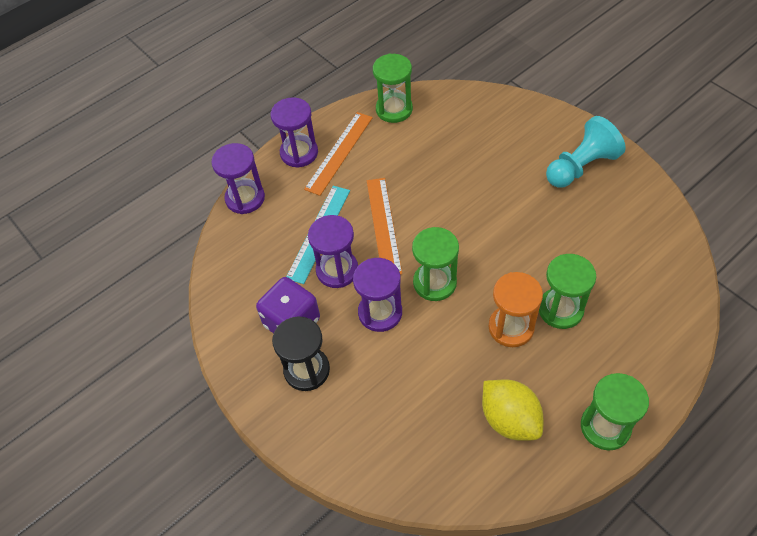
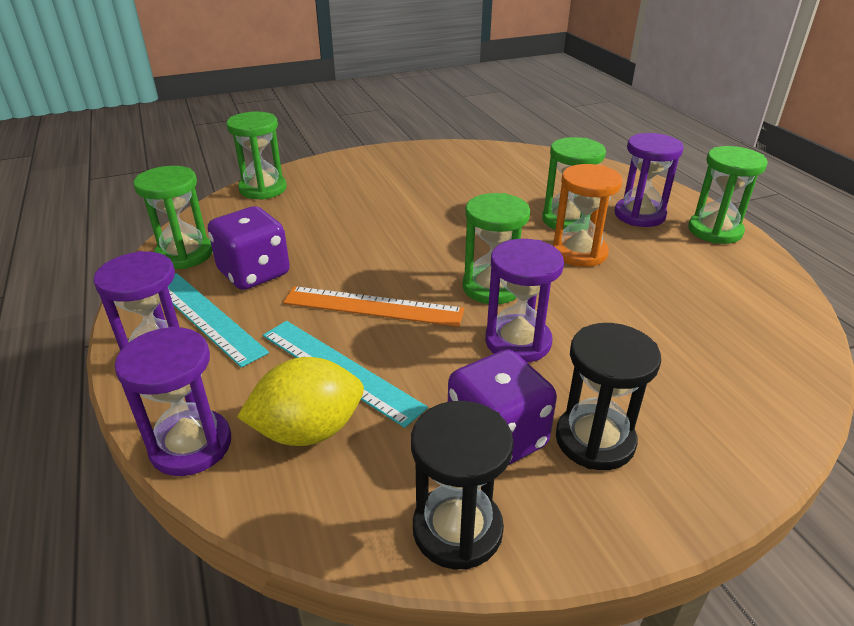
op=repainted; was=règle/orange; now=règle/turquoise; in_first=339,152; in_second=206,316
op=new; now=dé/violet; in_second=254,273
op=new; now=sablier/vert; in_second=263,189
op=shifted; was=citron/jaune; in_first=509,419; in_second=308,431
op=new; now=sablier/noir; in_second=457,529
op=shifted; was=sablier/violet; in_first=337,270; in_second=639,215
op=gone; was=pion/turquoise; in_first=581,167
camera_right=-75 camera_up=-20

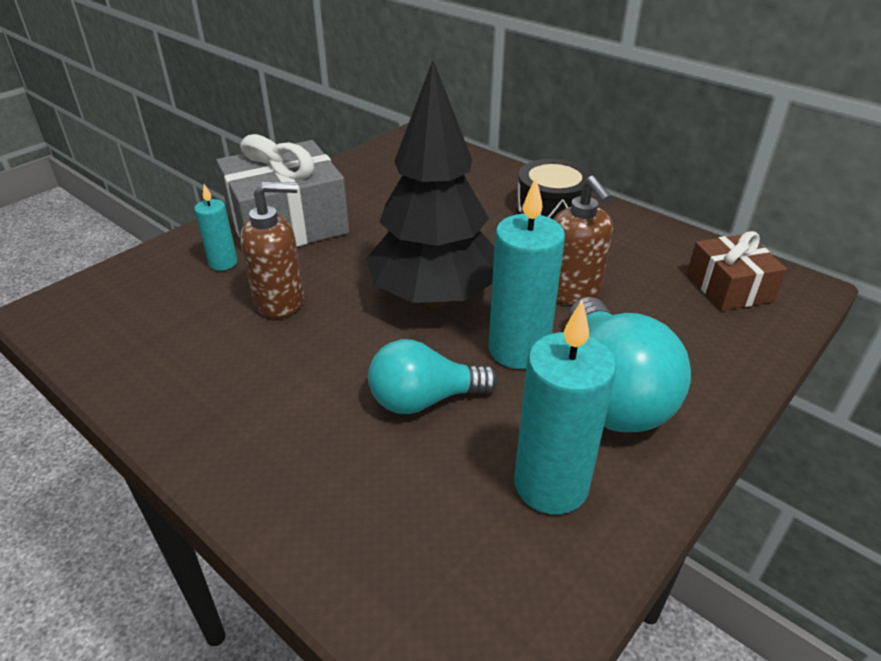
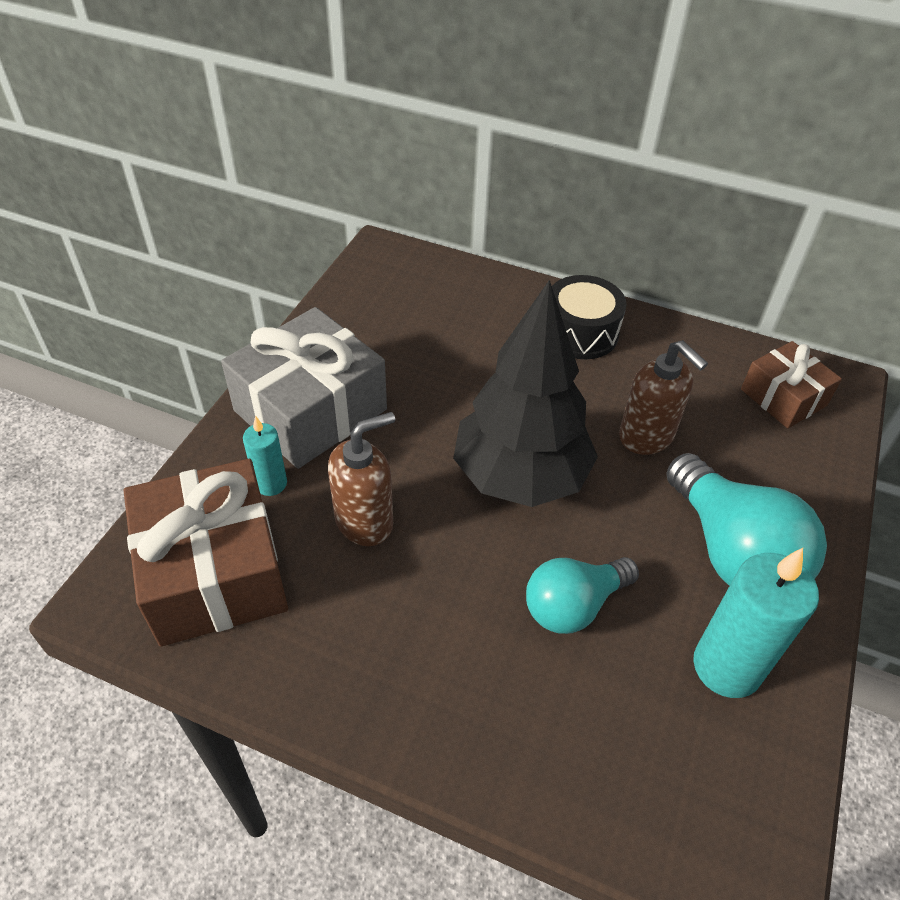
op=new; now=cadeau/marron; in_second=214,572
op=gone; was=bougie/turquoise; in_first=518,350
camera_right=-20 camera_up=10

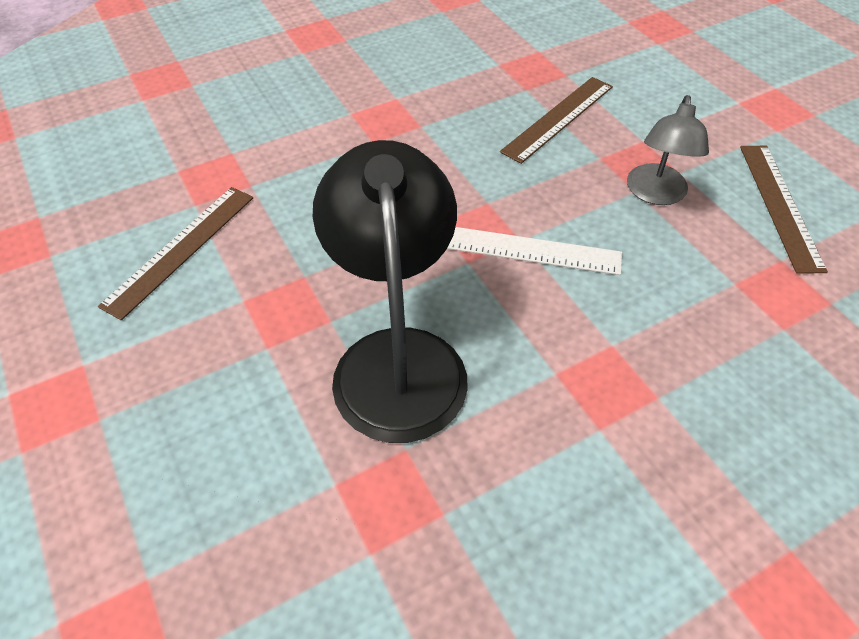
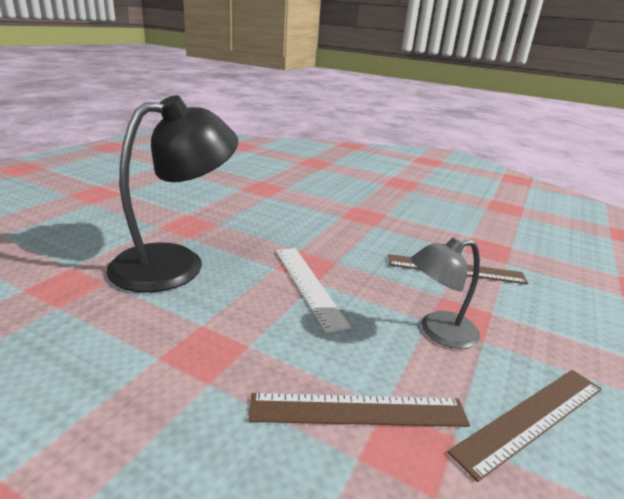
op=shifted; was=règle/marron; in_first=181,249; in_second=358,410
camera_right=55 camera_up=-25

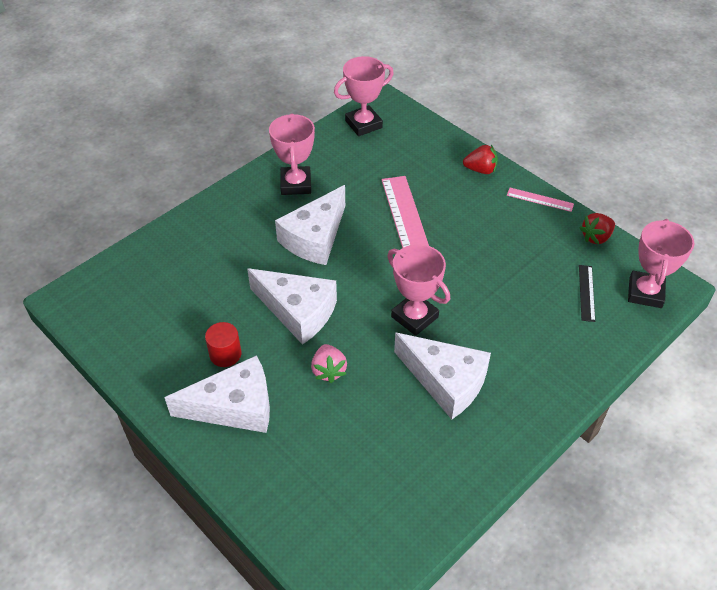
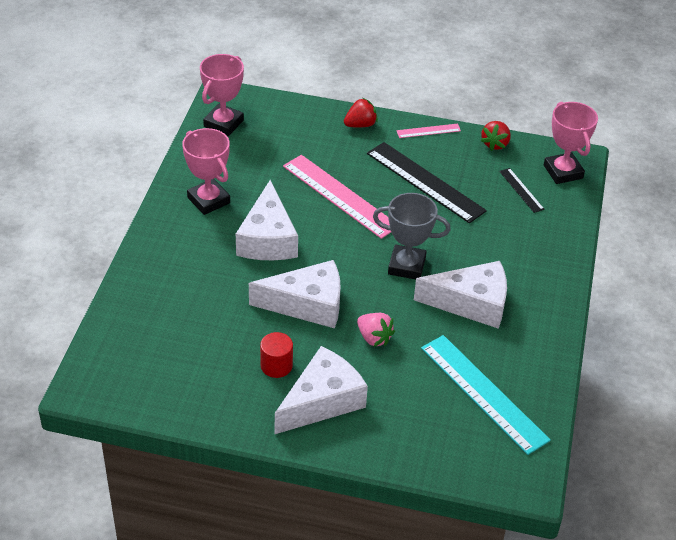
op=new; now=règle/noir; in_second=425,182
op=repainted; was=trophée/rose; now=trophée/gris; in_first=414,317; in_second=406,266
op=new; now=règle/turquoise; in_second=484,393
camera_right=-35 camera_up=-5

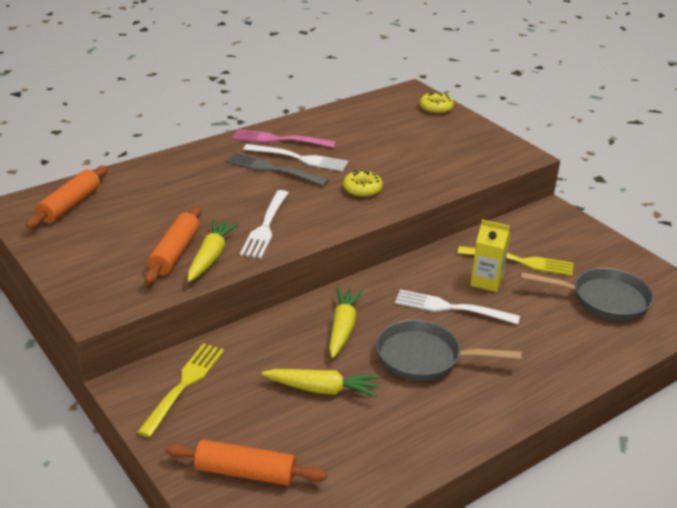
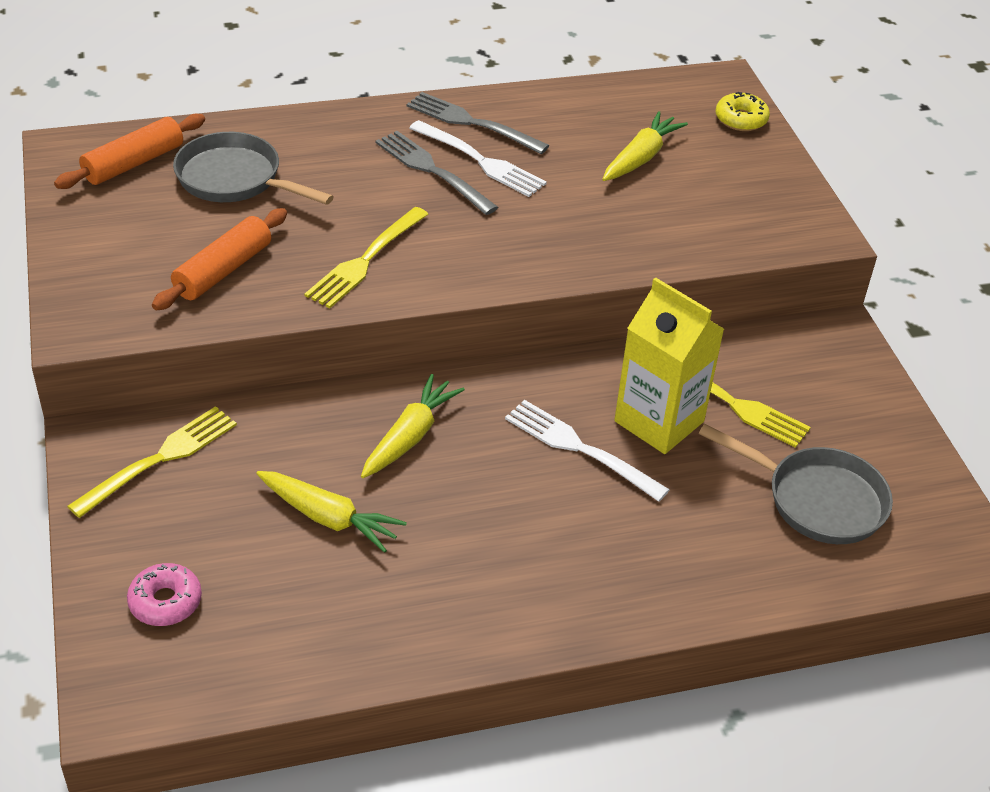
op=swapped; was=rouleau à pâtisserie/orange; now=beignet/rose; in_first=245,472; in_second=165,602
op=shifted; was=poêle/gris; in_first=424,358; in_second=235,179
op=repainted; was=fourchette/blanc; now=fourchette/jaune; in_first=265,226; in_second=365,260
op=repainted; was=fourchette/rose; now=fourchette/gris; in_first=279,140; in_second=472,123
op=shifted; was=carotte/jaune; in_first=211,257; in_second=641,157
op=scaled; was=brique de lait/jaune; in_first=486,281; in_second=659,421; ratio=1.58
op=gone; was=beignet/jaune; in_first=362,189
camera_right=20 camera_up=10

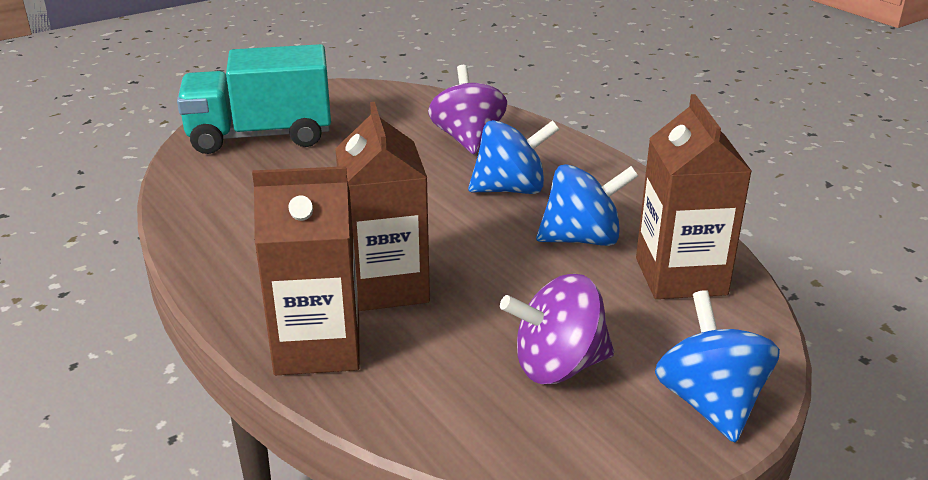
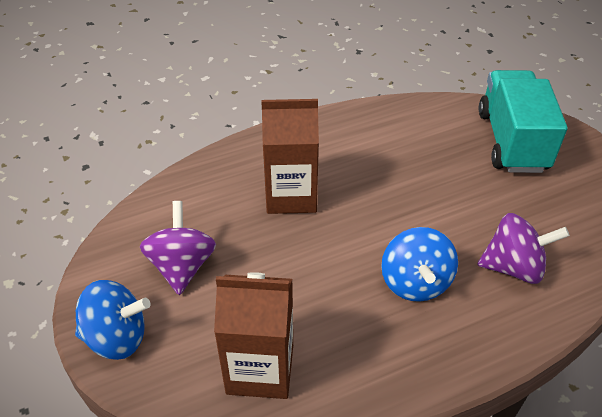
op=gone; was=brique de lait/marron; in_first=318,347
op=gone; was=toupie/bleu; in_first=582,239
camera_right=100 camera_up=15

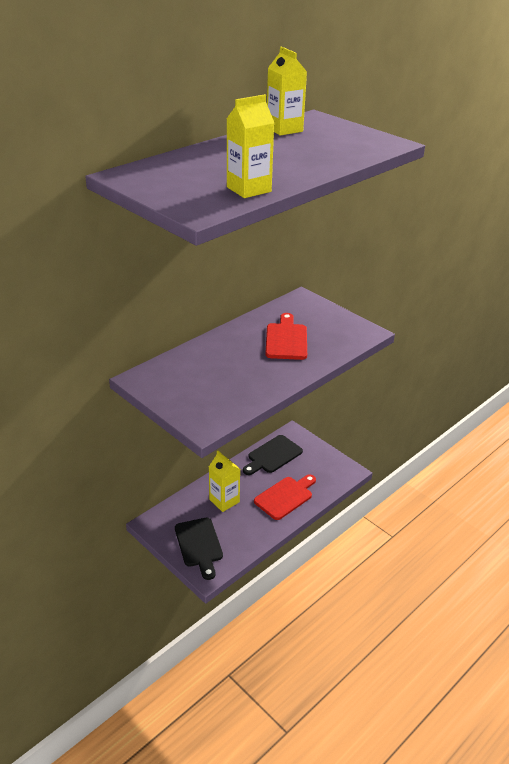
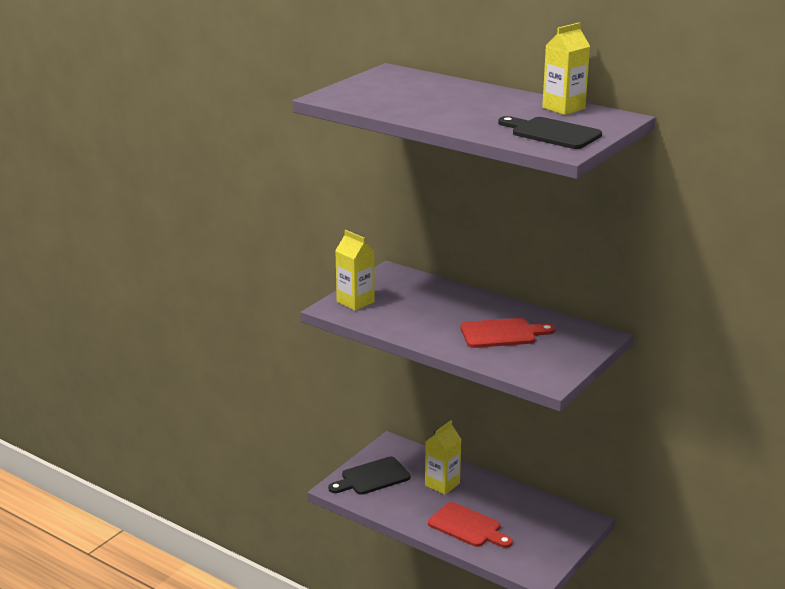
op=shifted; was=brique de lait/jaune; in_first=249,189; in_second=355,302
op=shifted; was=planche à découper/noir; in_first=273,455; in_second=552,133
camera_right=80 camera_up=-10

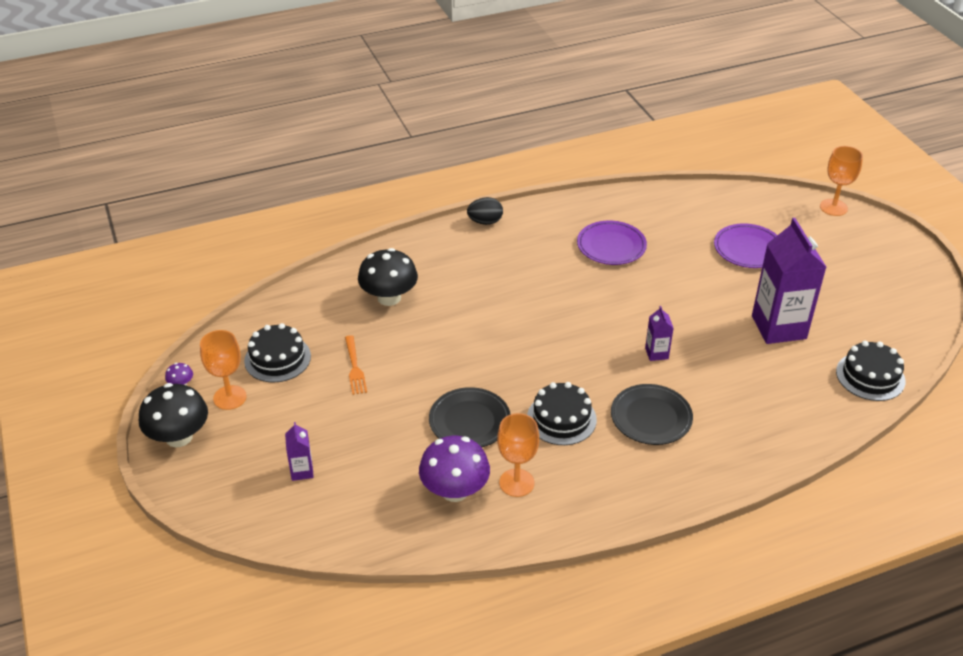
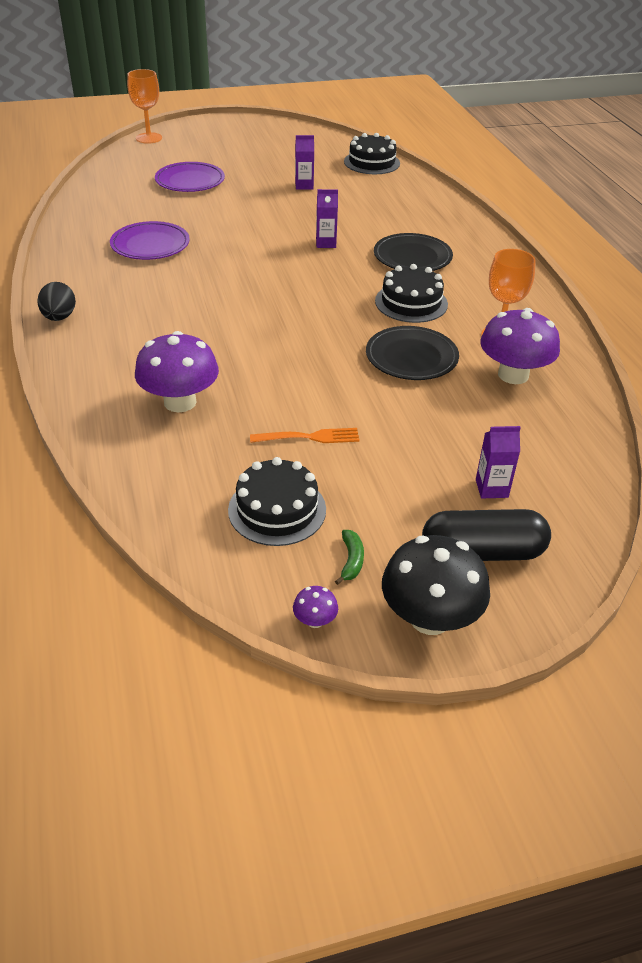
op=repainted; was=champignon/noir; now=champignon/violet; in_first=389,298; in_second=180,402
op=scaled; was=brique de lait/violet; in_first=778,327; in_second=304,185; ratio=0.45
op=swapped; was=verre à pied/orange; now=banane/vert; in_first=230,397; in_second=351,561
op=new; now=gélule/noir; in_second=482,552
camera_right=-85 camera_up=0

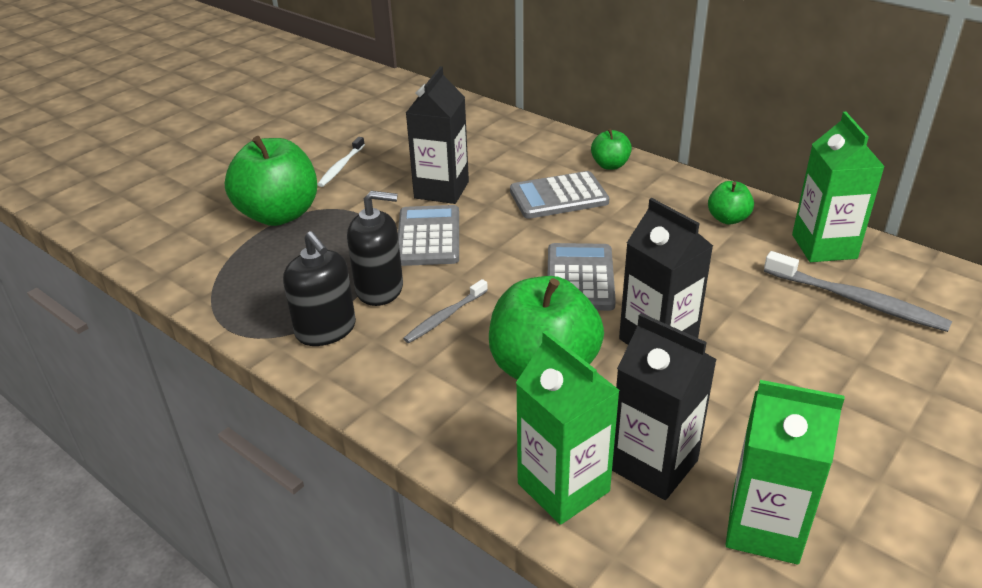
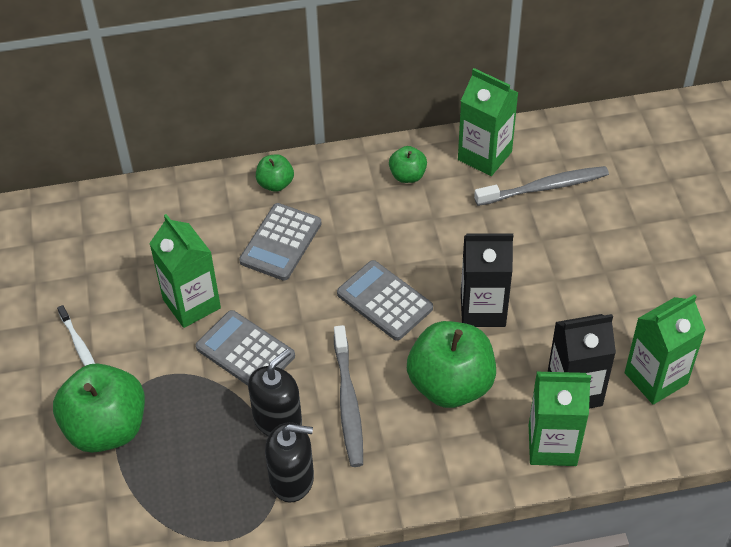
op=repainted; was=brique de lait/noir; now=brique de lait/vert; in_first=441,190; in_second=191,304
op=scaled; was=brosse à dents/gris; in_first=445,317; in_second=348,402; ratio=1.65
camera_right=-50 camera_up=15

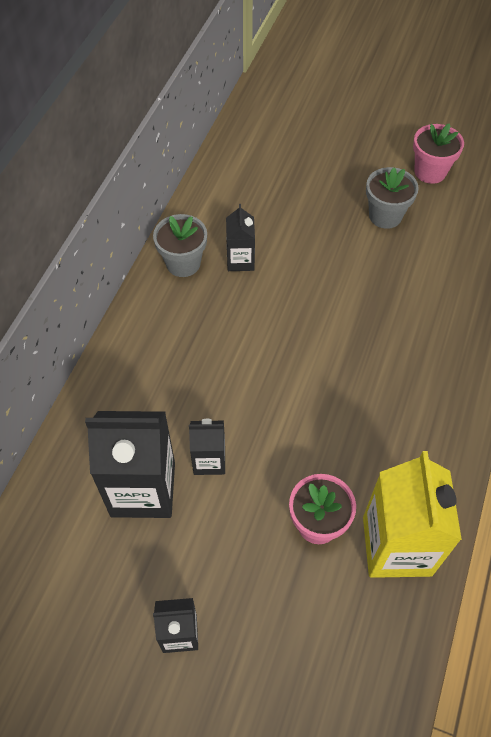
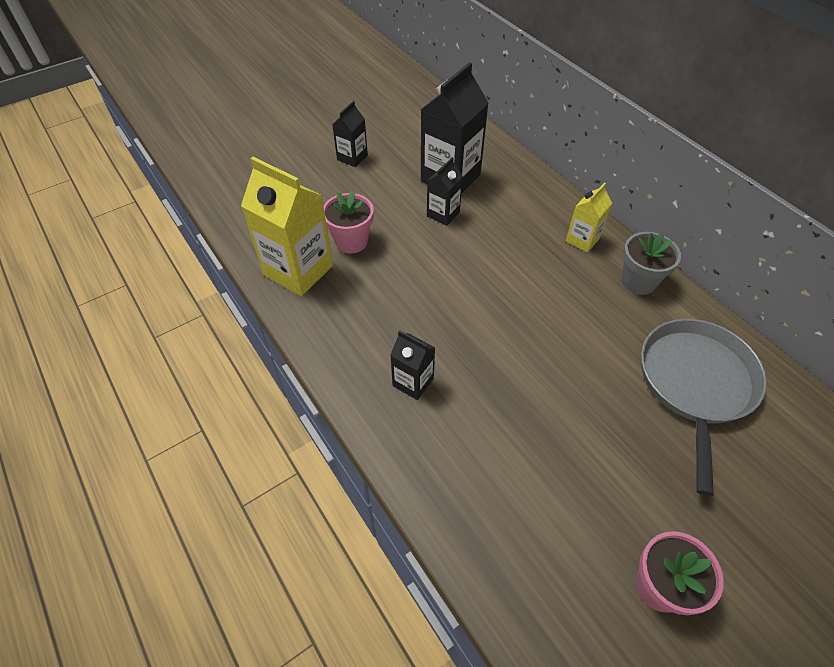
op=shifted; was=brique de lait/noir; in_first=240,260; in_second=413,382
op=new; now=brique de lait/jaune; in_second=582,240
op=new; now=poêle/gris; in_second=695,384
op=gone; was=pot de fleurs/gris; in_first=385,216
camera_right=125 camera_up=-5

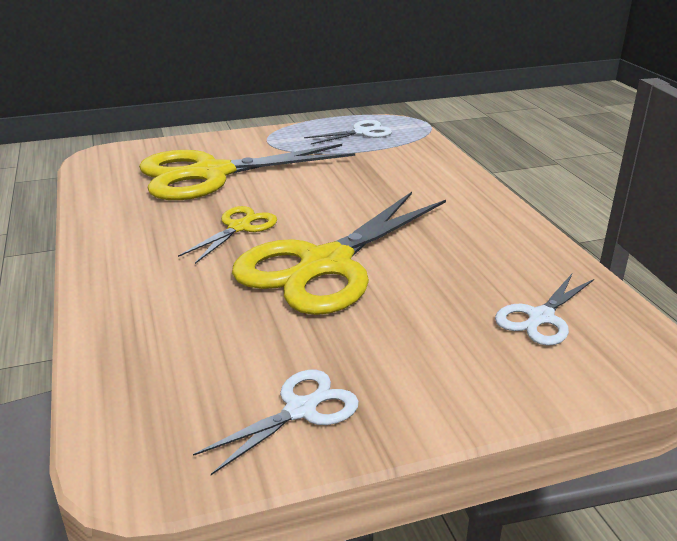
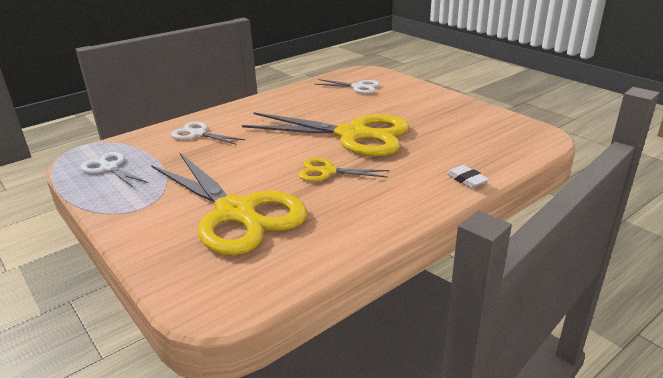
op=shifted; was=ciseaux/blanc; in_first=300,410; in_second=198,134
op=new; now=gomme/blanc; in_second=466,180
camera_right=-110 camera_up=0

